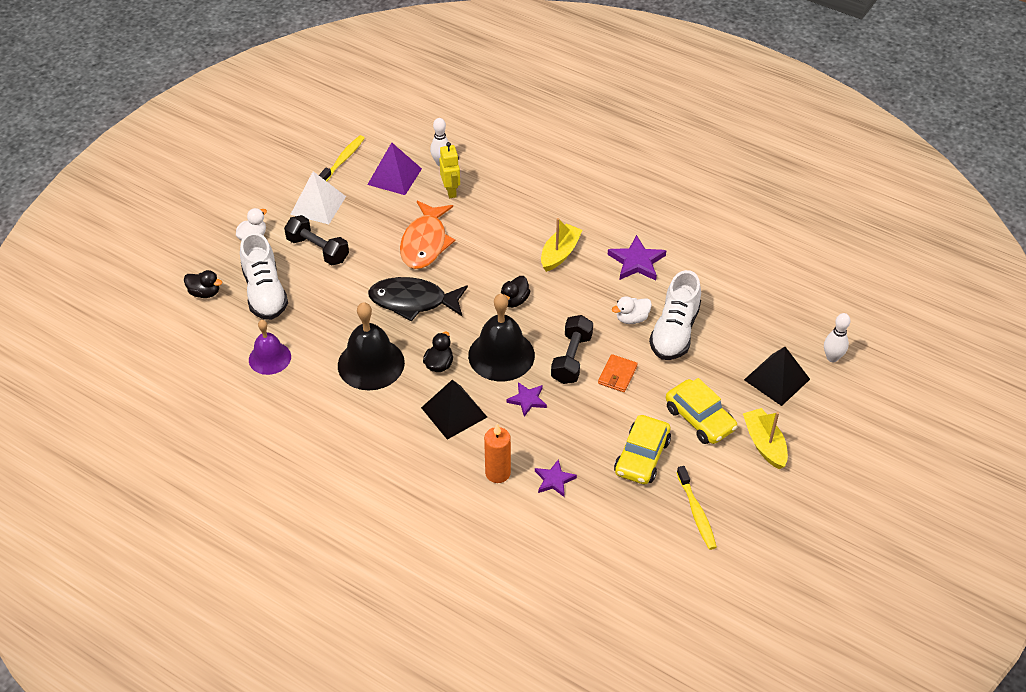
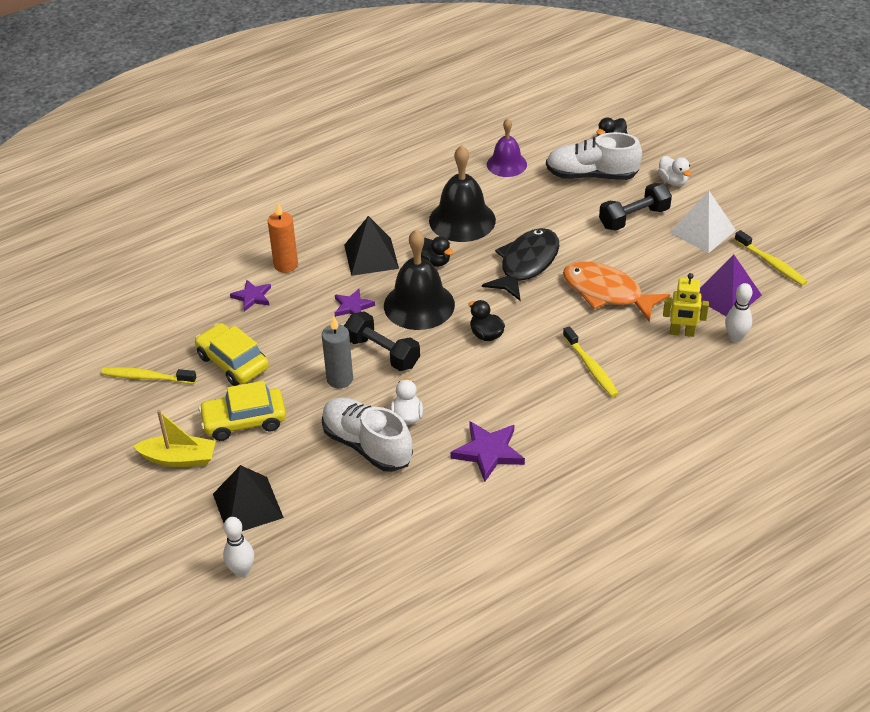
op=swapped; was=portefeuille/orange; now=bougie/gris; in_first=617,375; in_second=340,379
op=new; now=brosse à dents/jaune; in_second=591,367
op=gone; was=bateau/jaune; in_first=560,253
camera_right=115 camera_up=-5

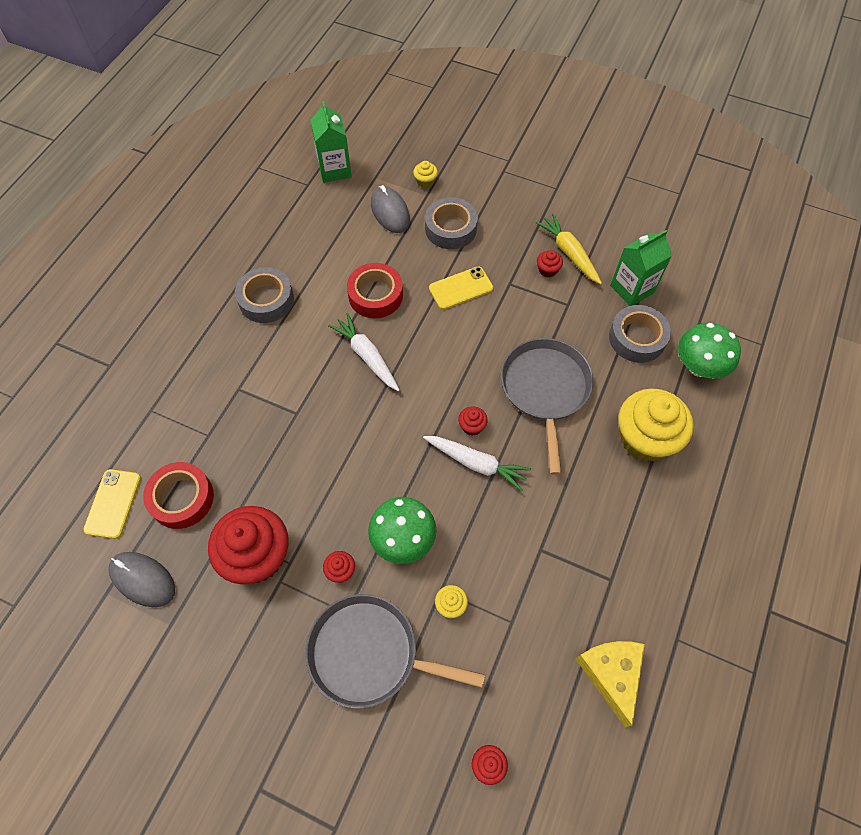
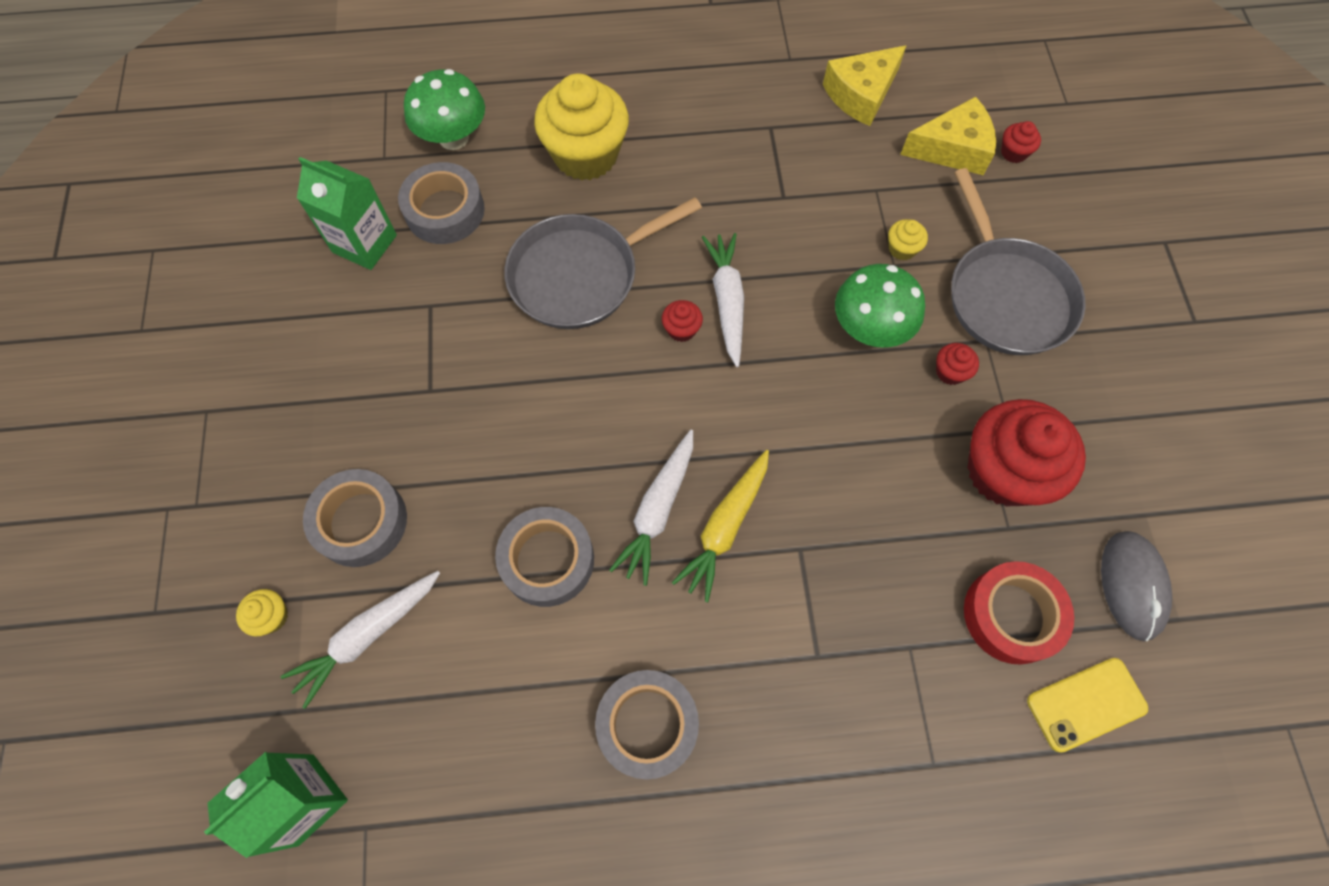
op=swapped; was=souris/gris; now=carotte/blanc; in_first=390,212; in_second=367,636
op=repainted; was=ruban adhésif/rouge; now=ruban adhésif/gris; in_first=375,295; in_second=547,560
op=shifted; was=carotte/jaune; in_first=569,253; in_second=725,528
op=new; now=fromage/jaune; in_second=952,149
op=gone; was=téléphone/jaune; in_first=461,288
op=gone; was=muffin/rouge; in_first=547,270
camera_right=-120 camera_up=5

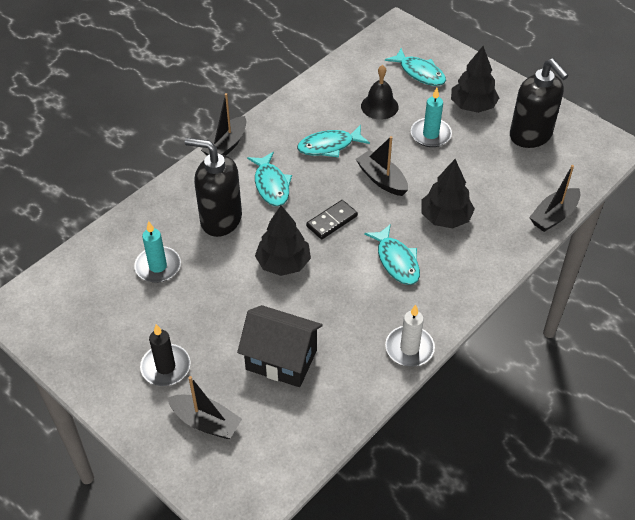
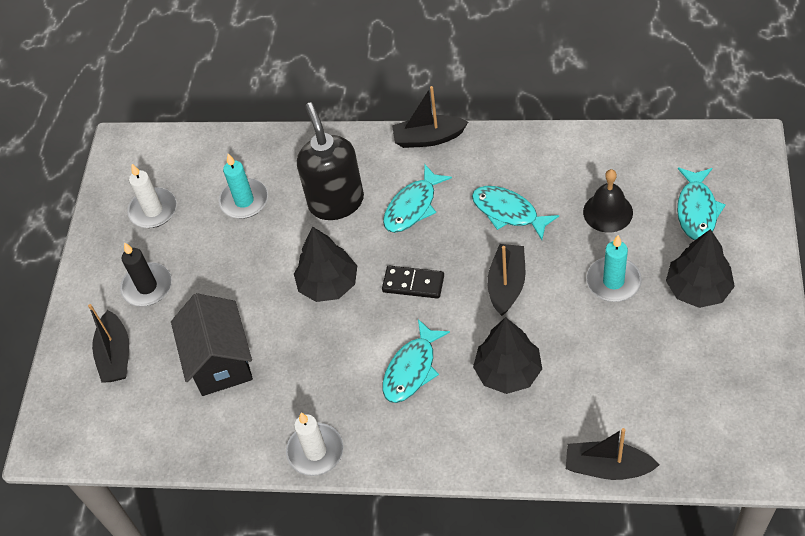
op=new; now=bougie/blanc; in_second=153,210
op=gone; was=distributeur de savon/noir; in_first=531,136
camera_right=60 camera_up=5

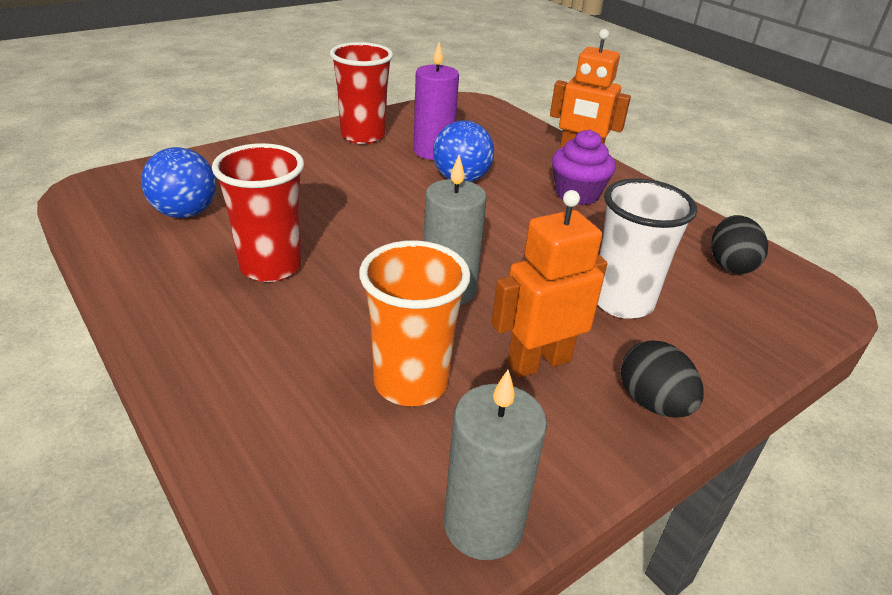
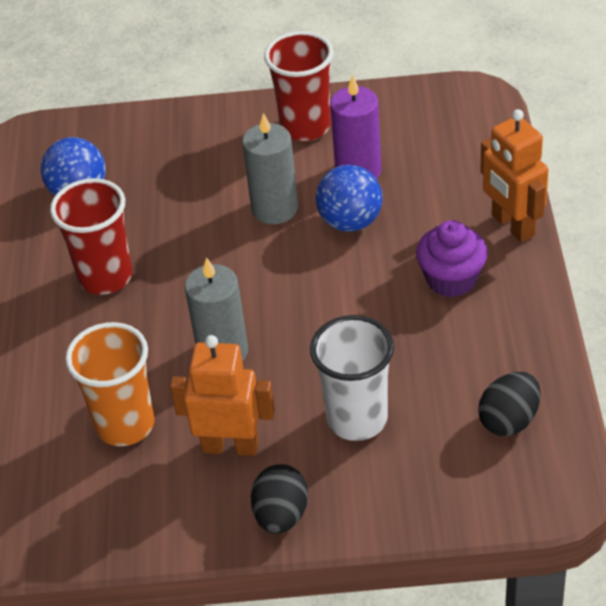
op=shifted; was=bougie/gris; in_first=483,525; in_second=274,208
camera_right=40 camera_up=10

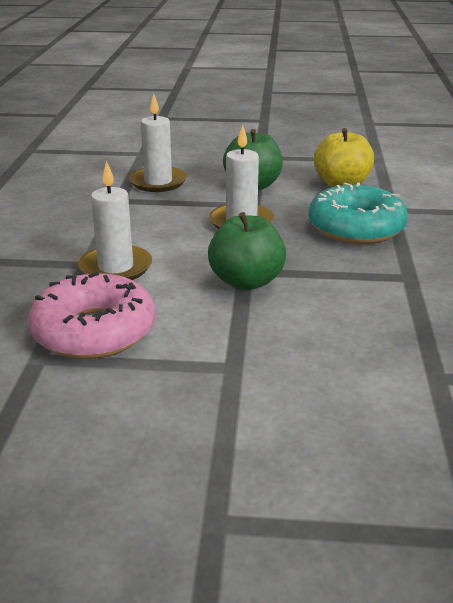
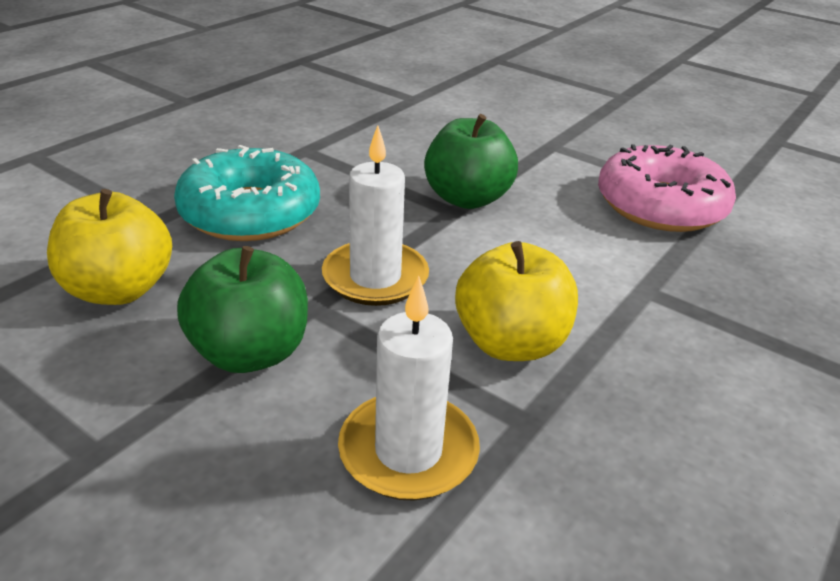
op=new; now=pomme/jaune; in_second=510,343
op=gone; was=bougie/blanc; in_first=116,267
camera_right=-150 camera_up=5

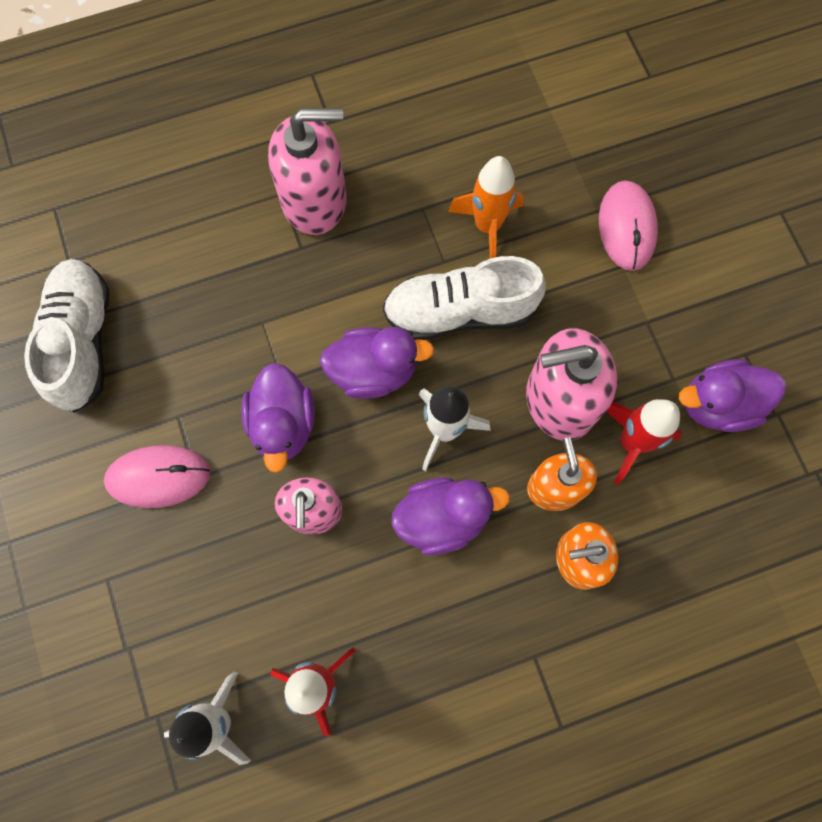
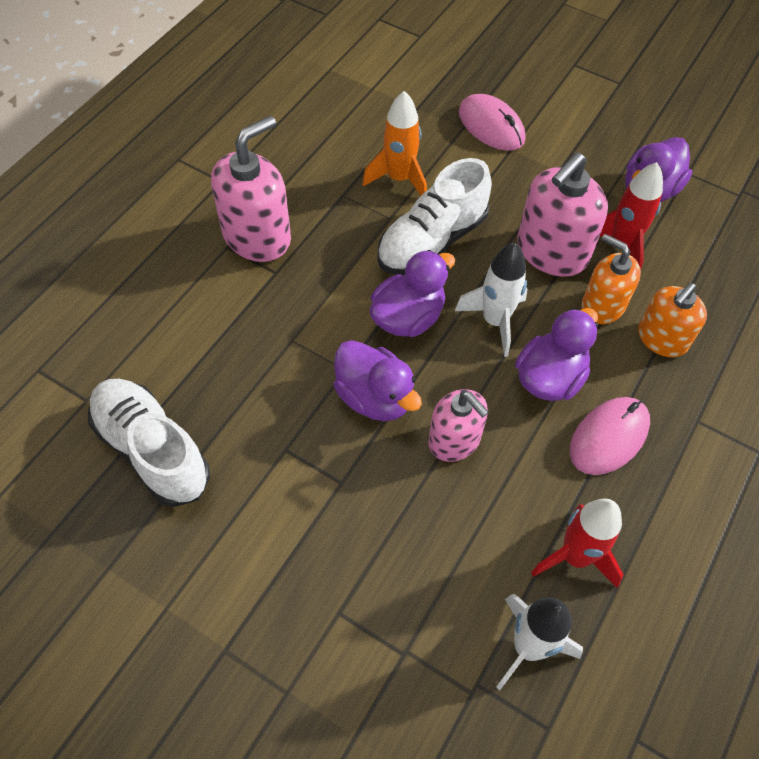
op=shifted; was=souris/rose; in_first=158,477; in_second=609,437
camera_right=-40 camera_up=-15

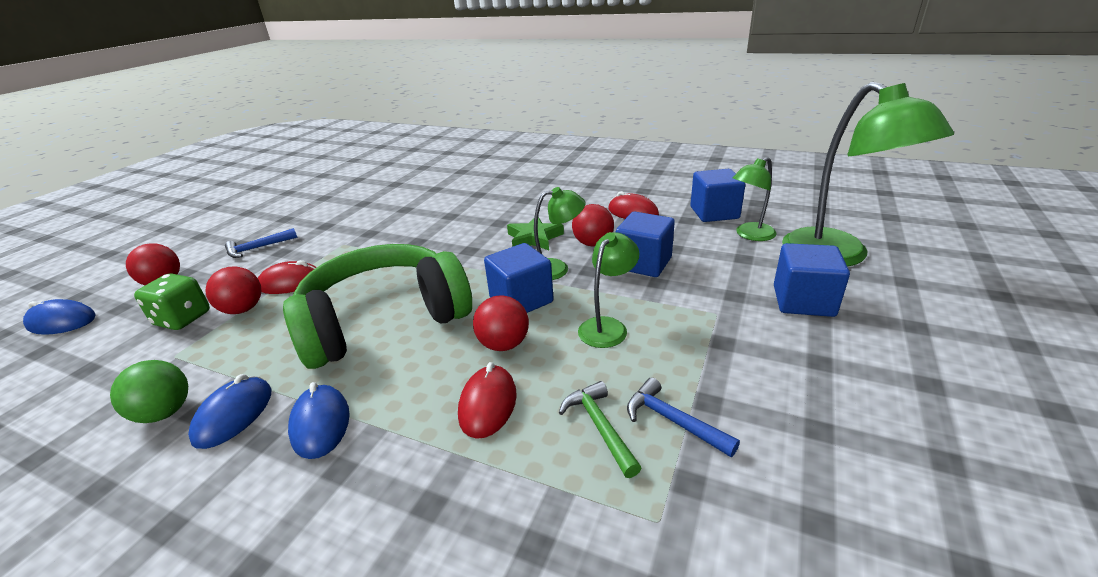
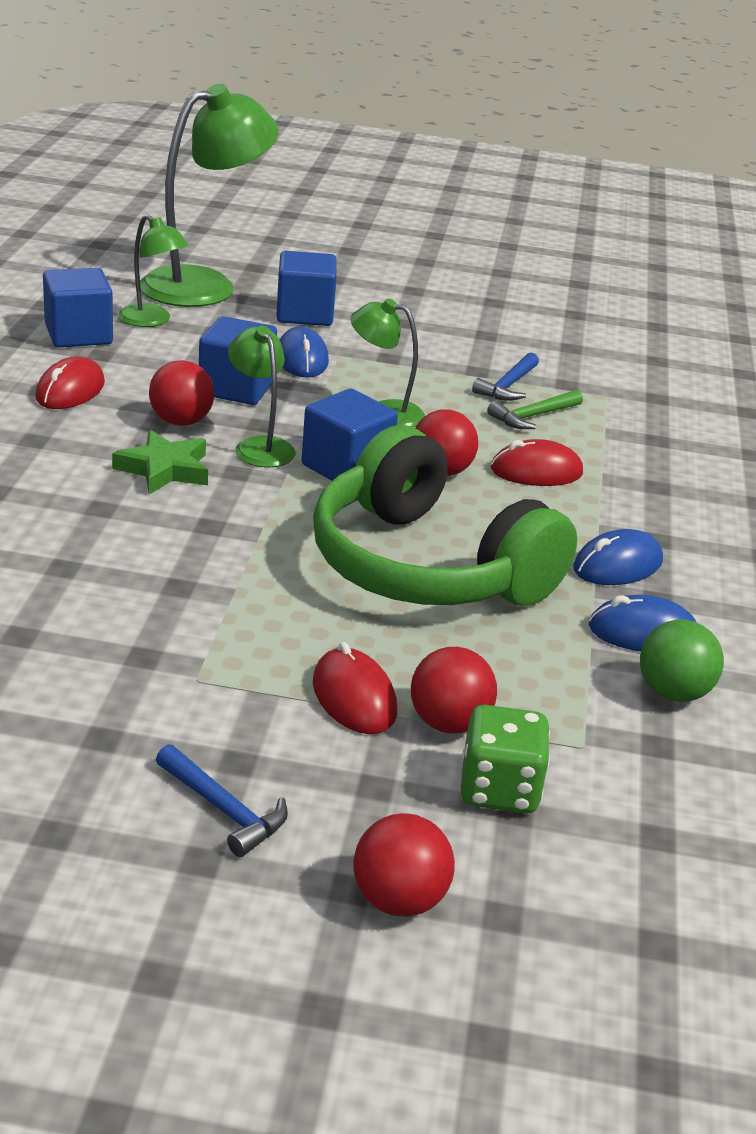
op=shifted; was=souris/bleu; in_first=61,322; in_second=302,359
camera_right=-110 camera_up=0

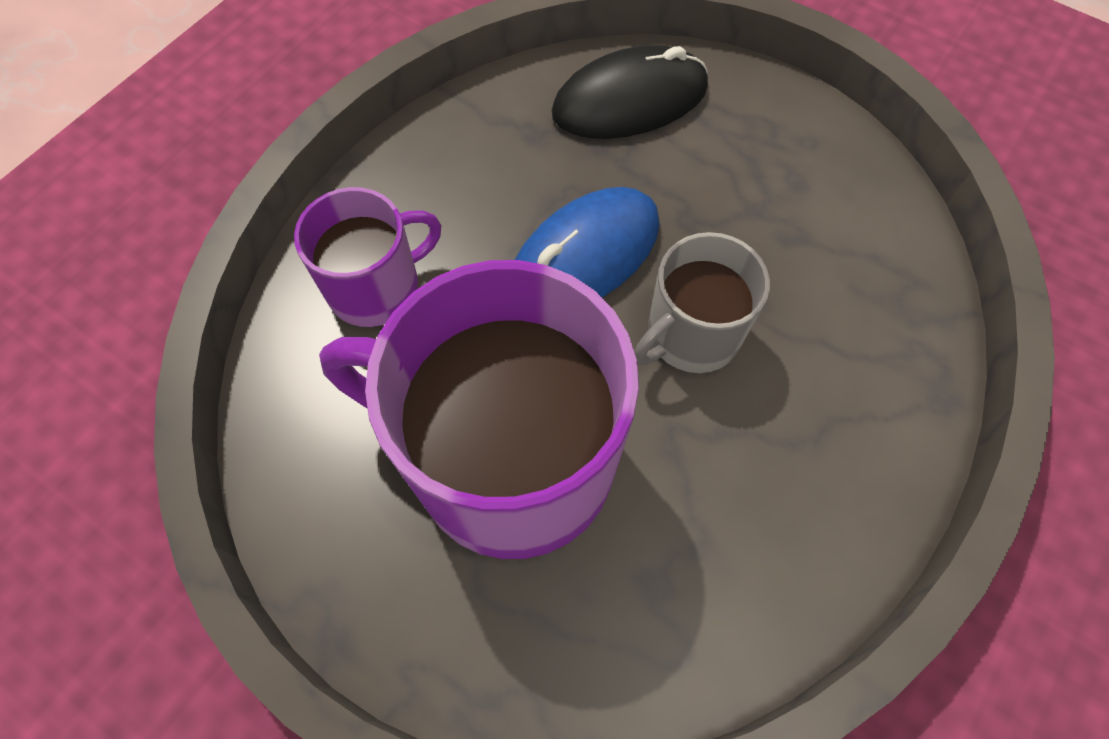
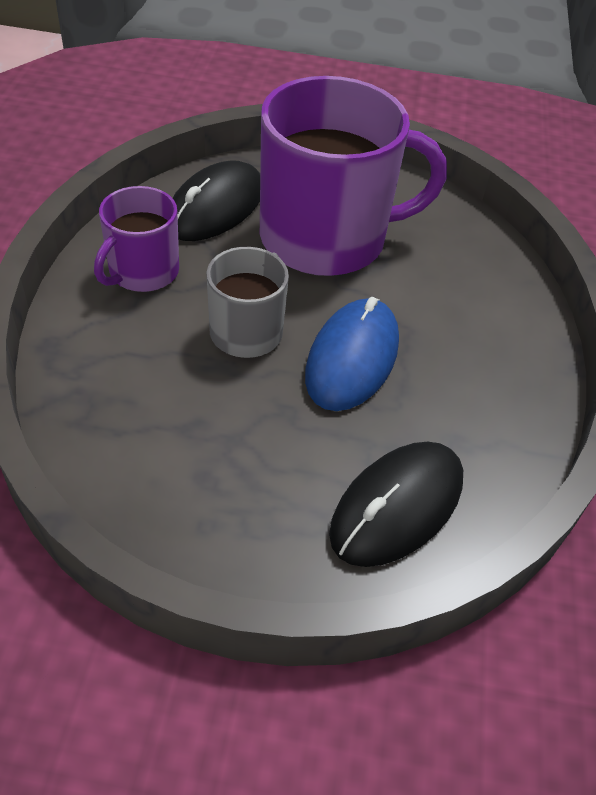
op=shifted; was=tasse/violet; in_first=376,287; in_second=142,272
op=new; now=souris/noir; in_second=215,207
camera_right=150 camera_up=-15

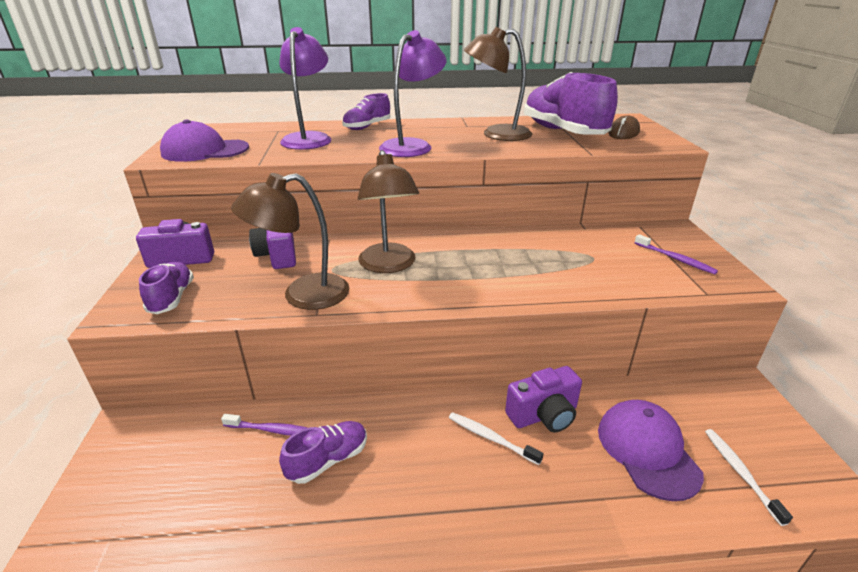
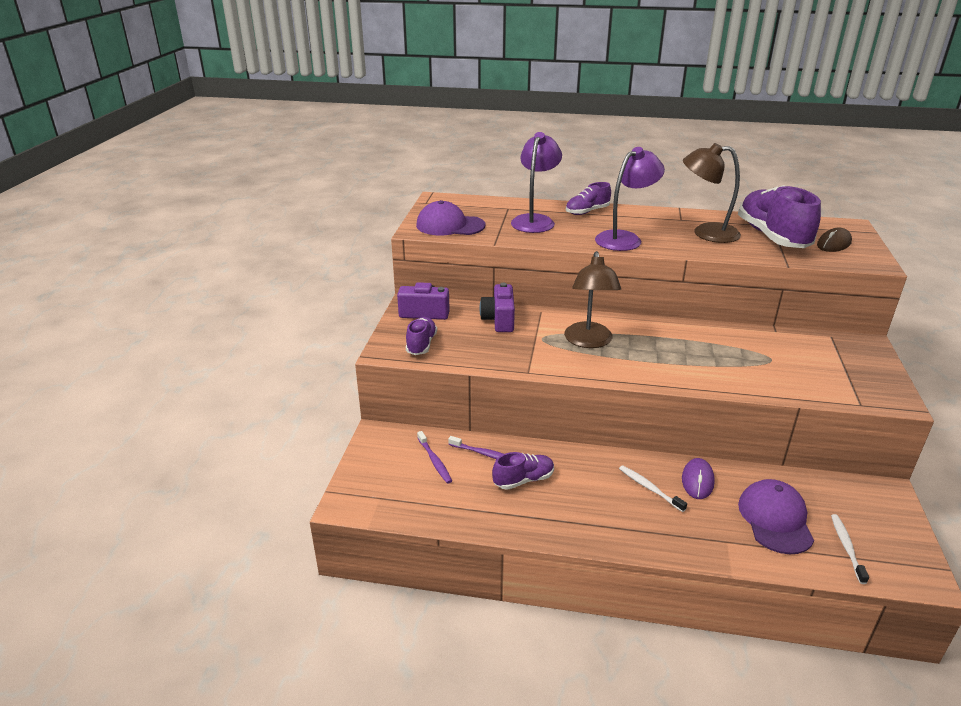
op=shifted; was=brosse à dents/violet; in_first=675,259; in_second=434,461
op=swapped; was=appareil photo/violet; now=souris/violet; in_first=544,415; in_second=697,481
op=gone; was=lampe/marron; in_first=303,295
camera_right=15 camera_up=0

